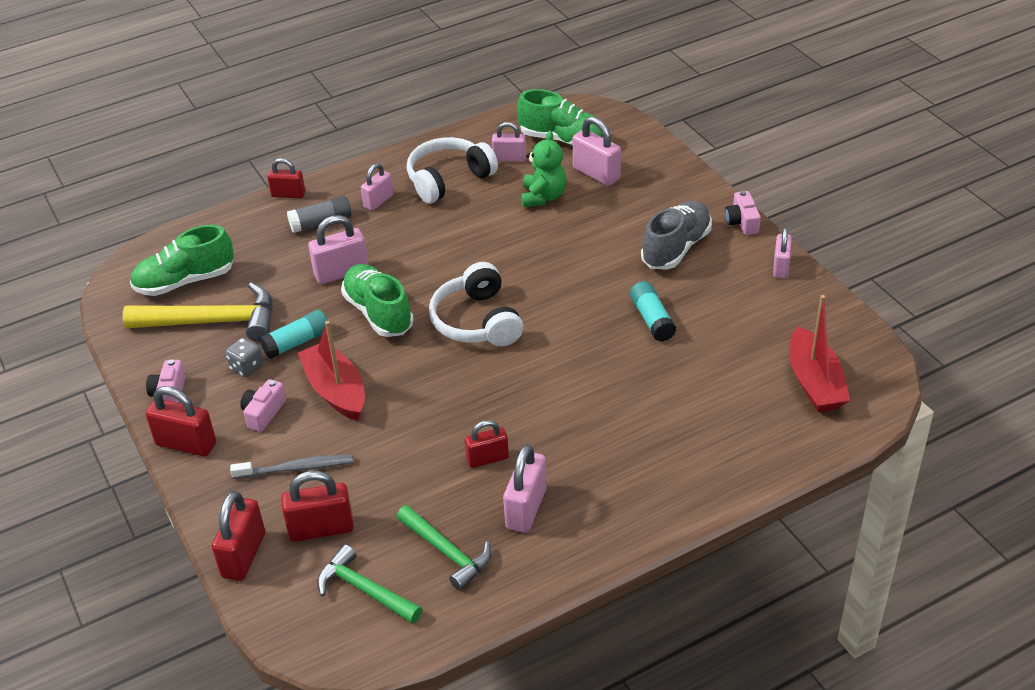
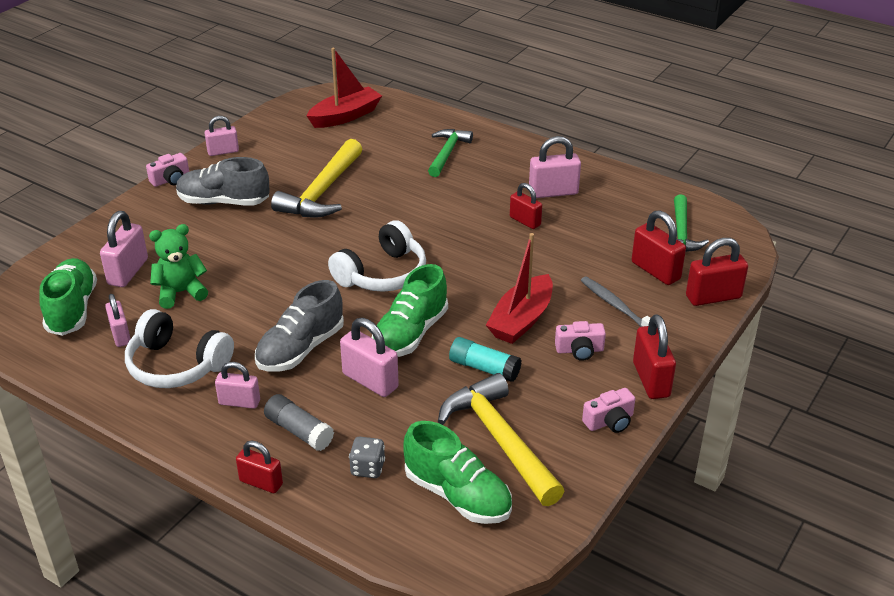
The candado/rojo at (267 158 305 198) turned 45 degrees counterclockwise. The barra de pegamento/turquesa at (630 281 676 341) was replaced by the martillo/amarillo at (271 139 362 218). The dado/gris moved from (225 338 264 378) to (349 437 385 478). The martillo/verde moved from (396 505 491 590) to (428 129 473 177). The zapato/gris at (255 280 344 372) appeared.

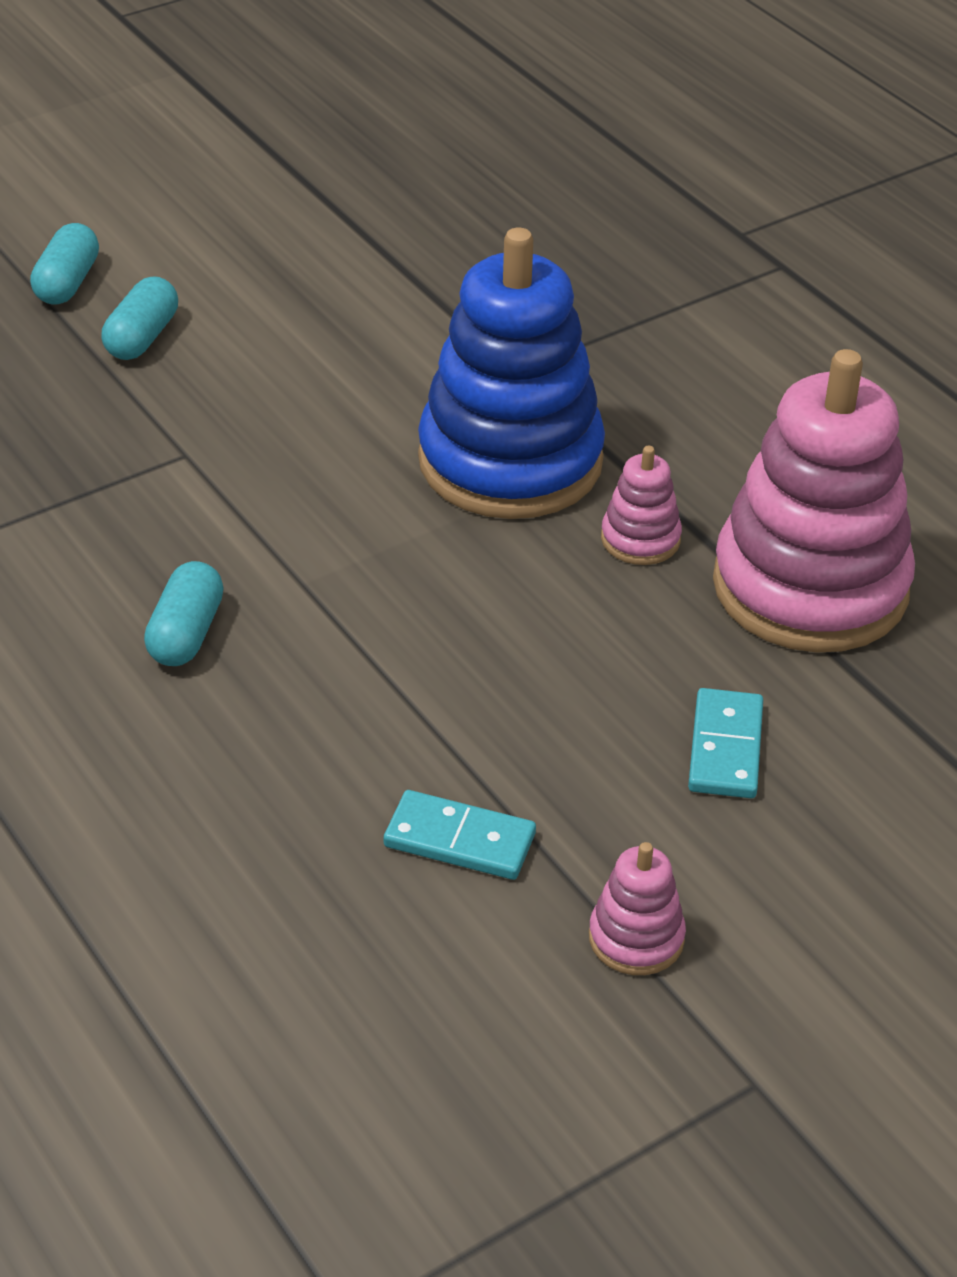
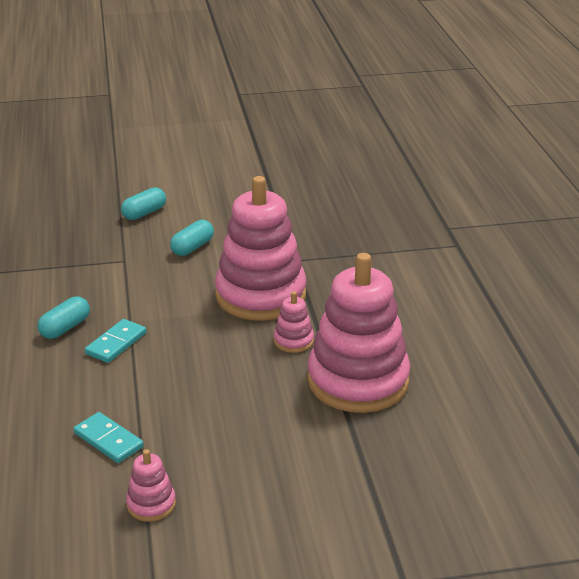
The cápsula/turquesa moved from (30 223 99 304) to (170 220 214 256). The juguete apilable/azul at (418 227 605 519) became the juguete apilable/rosa at (215 176 307 321). The ficha de dominó/turquesa moved from (688 688 763 798) to (85 319 146 363).

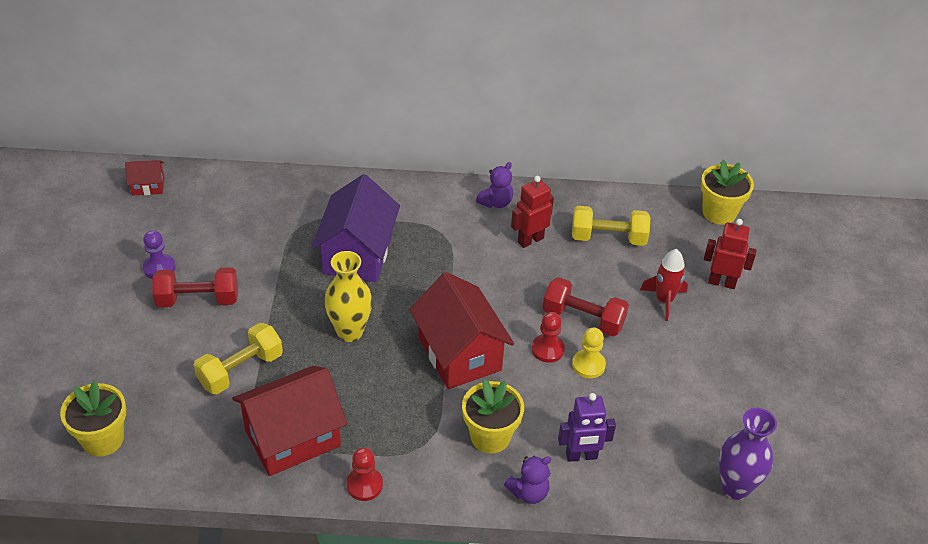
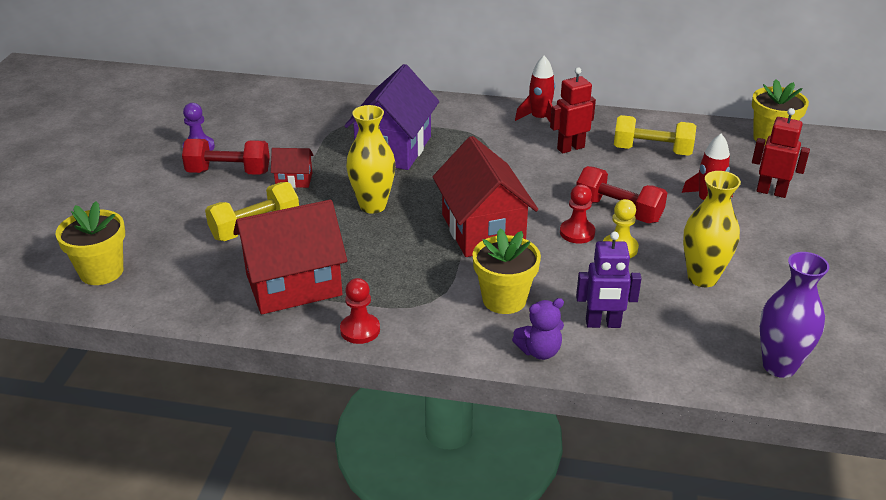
The casa/rojo moved from (125 160 164 195) to (271 148 313 188). The osito/morado at (476 162 513 208) was replaced by the cohete/rojo at (515 56 555 122). The florero/amarillo at (683 171 741 287) appeared.

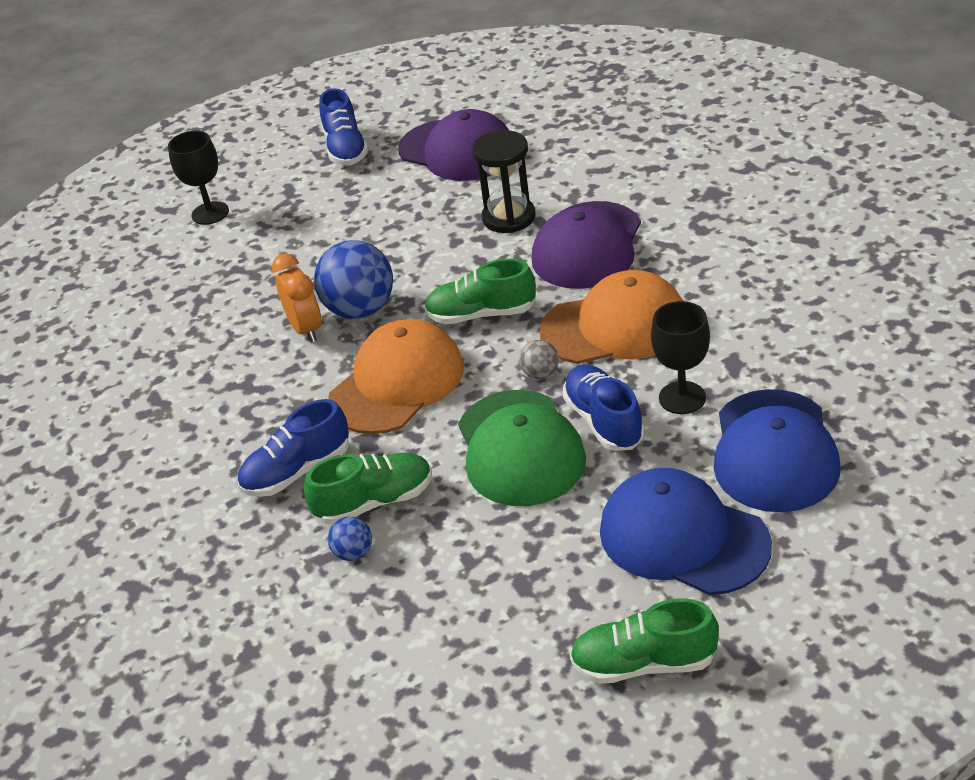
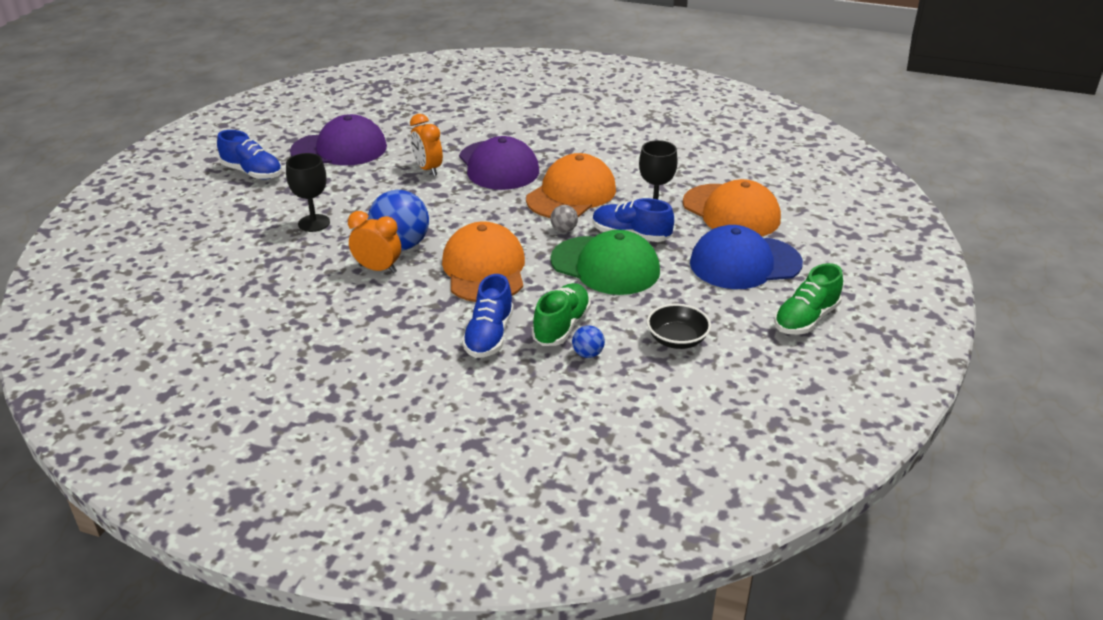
The reloj de arena/negro at (472 130 535 233) was replaced by the despertador/naranja at (410 114 443 176). The copa/negro moved from (168 131 229 225) to (286 153 330 232). The zapato/verde at (424 259 536 324) disappeared. The gorra/azul at (714 389 840 512) became the gorra/naranja at (683 179 781 236). The cuenco/negro at (647 304 711 349) appeared.

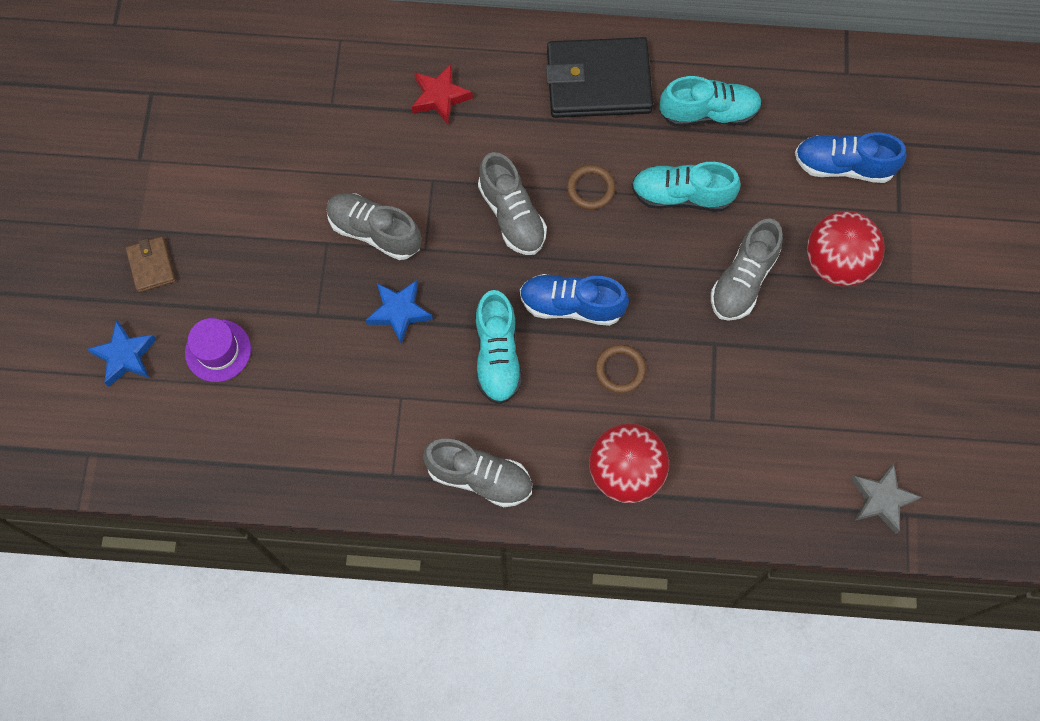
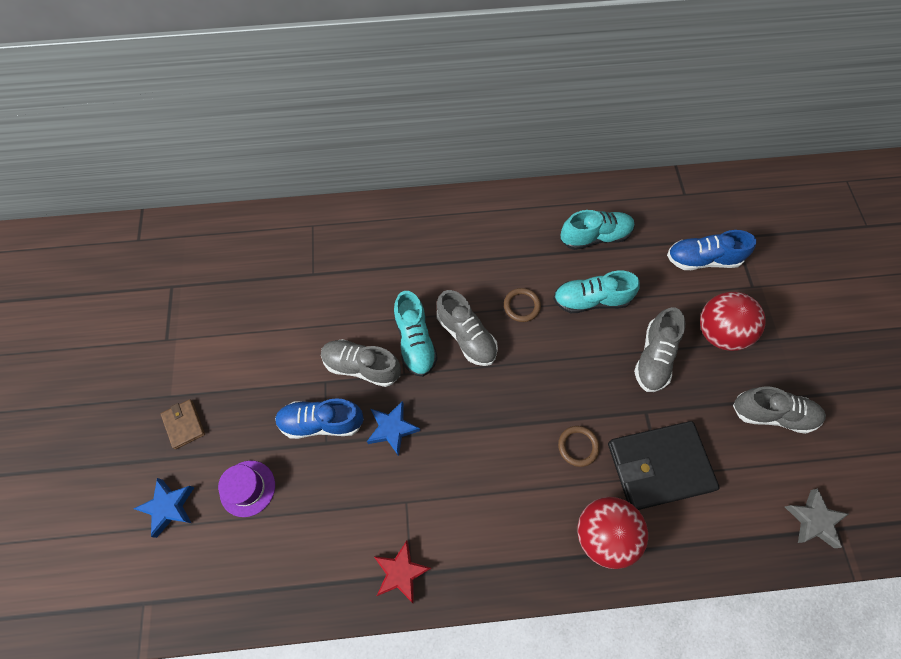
The cartera/negro moved from (546 37 653 118) to (608 421 720 510). The estrella/rojo moved from (412 63 473 125) to (374 540 432 603). The zapato/azul moved from (520 274 629 326) to (275 398 364 439). The zapato/turquesa moved from (476 290 522 404) to (394 291 438 377). The zapato/gris moved from (423 439 532 507) to (733 386 826 434).

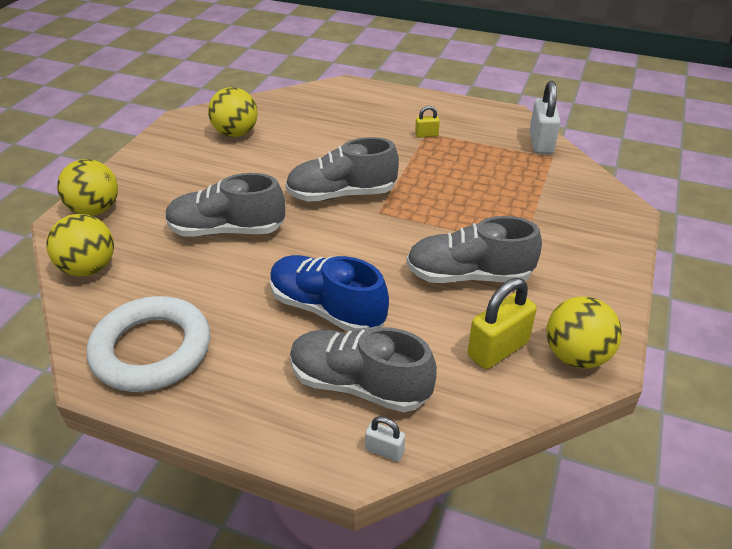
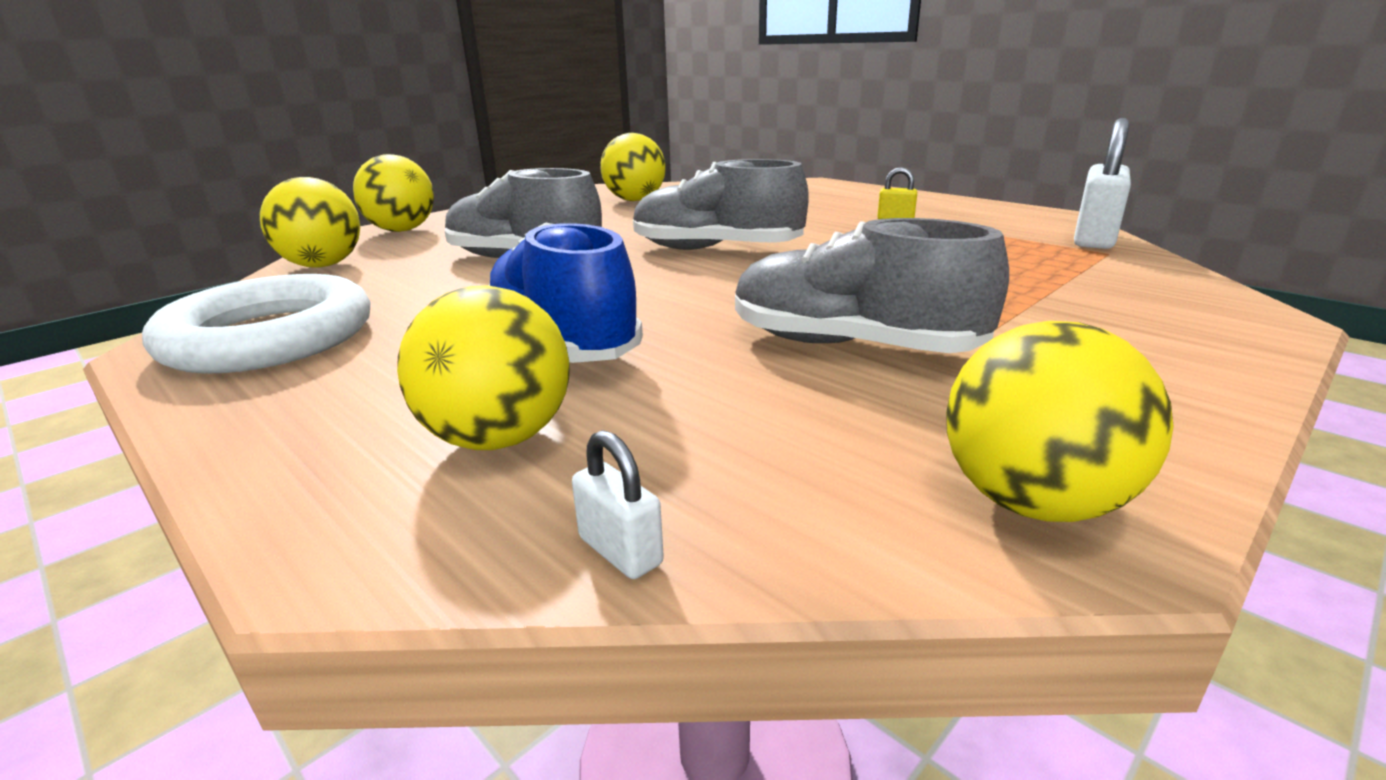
The candado/amarillo at (468 278 537 369) disappeared. The zapato/gris at (290 327 437 412) was replaced by the pelota/amarillo at (397 285 570 450). The candado/blanco moved from (365 416 405 462) to (572 430 664 579).

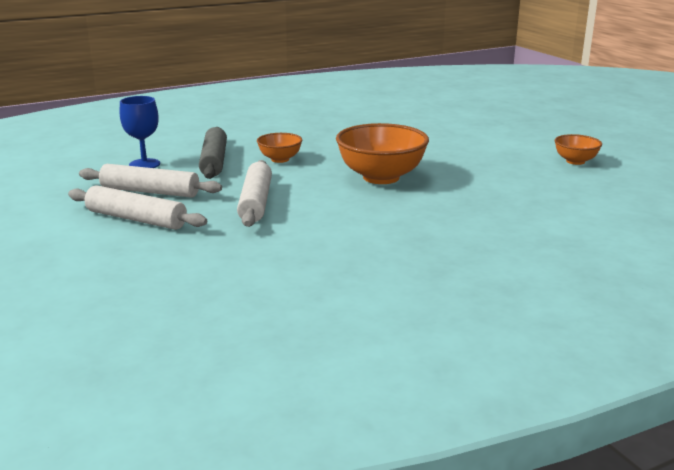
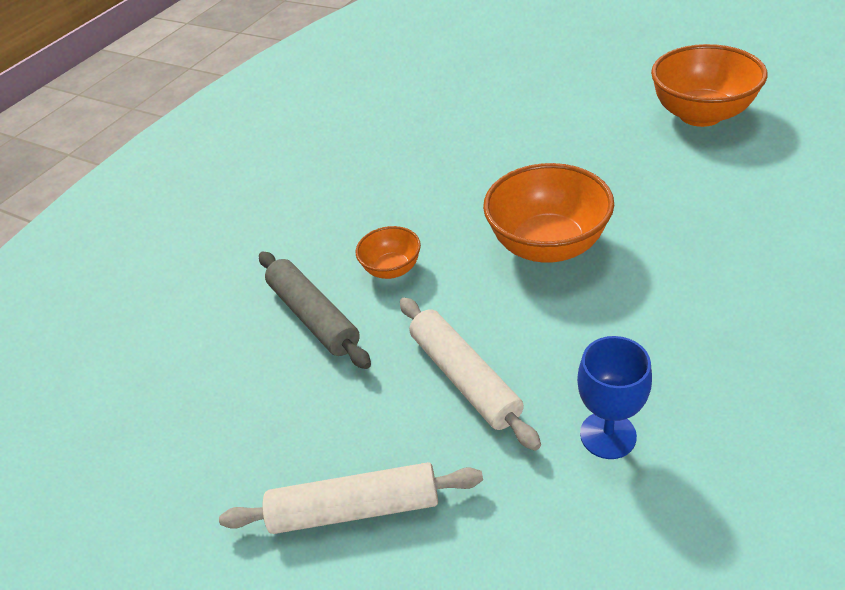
The copa/azul moved from (120 96 160 168) to (577 336 652 459). The cuenco/naranja at (555 134 602 165) changed to 1.90 times the size. The rodillo/blanco at (79 164 222 198) disappeared.

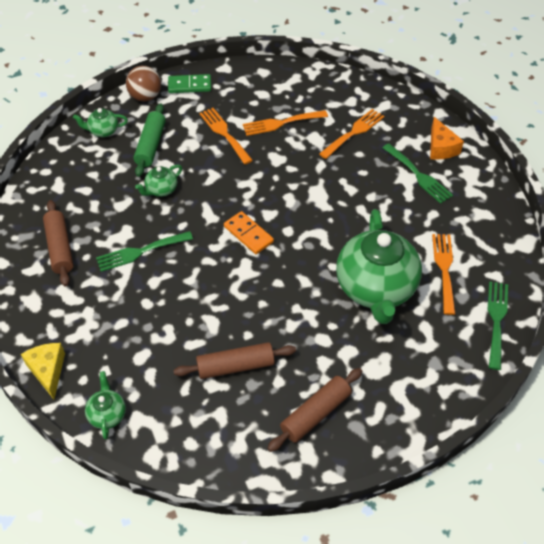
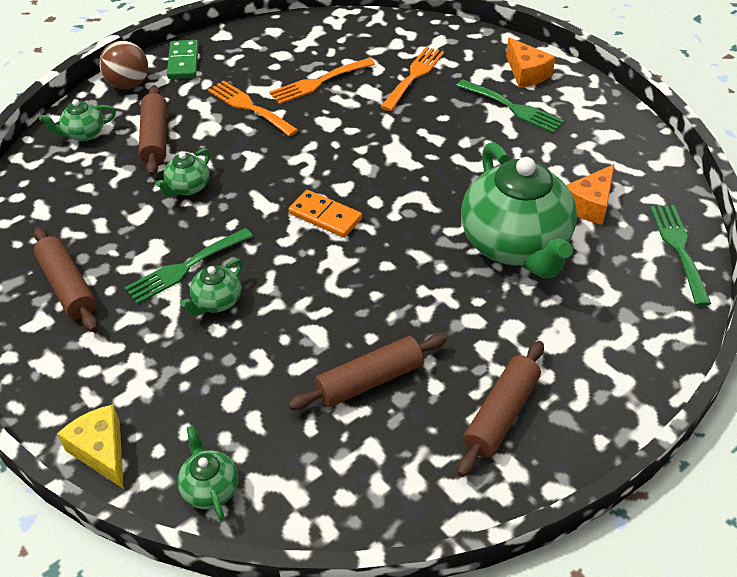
The ficha de dominó/verde at (168 74 211 93) turned 75 degrees counterclockwise. The rodillo/verde at (134 103 166 177) became the rodillo/marrón at (139 85 167 176). The tenedor/naranja at (432 234 455 315) was replaced by the queso/naranja at (566 164 614 225). The tetera/verde at (180 259 243 315) appeared.

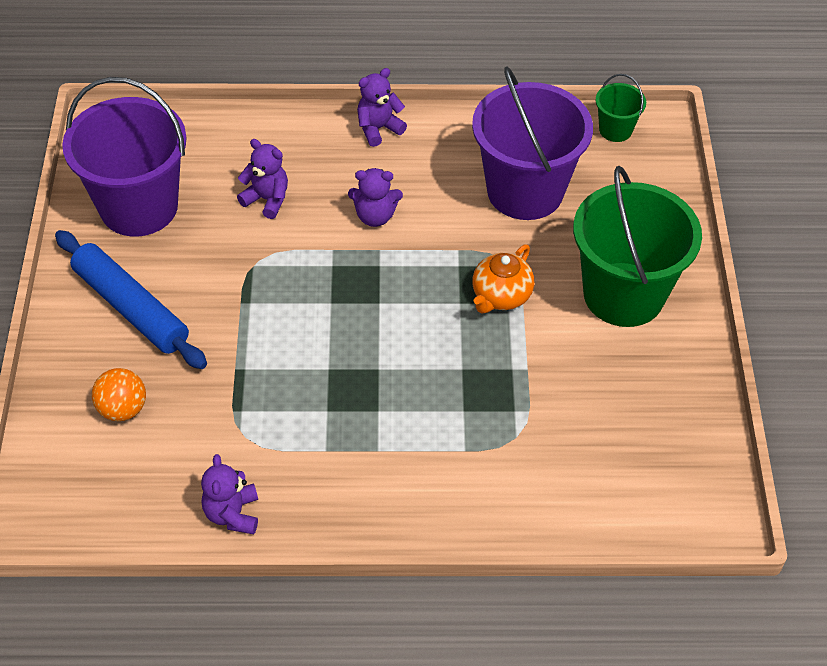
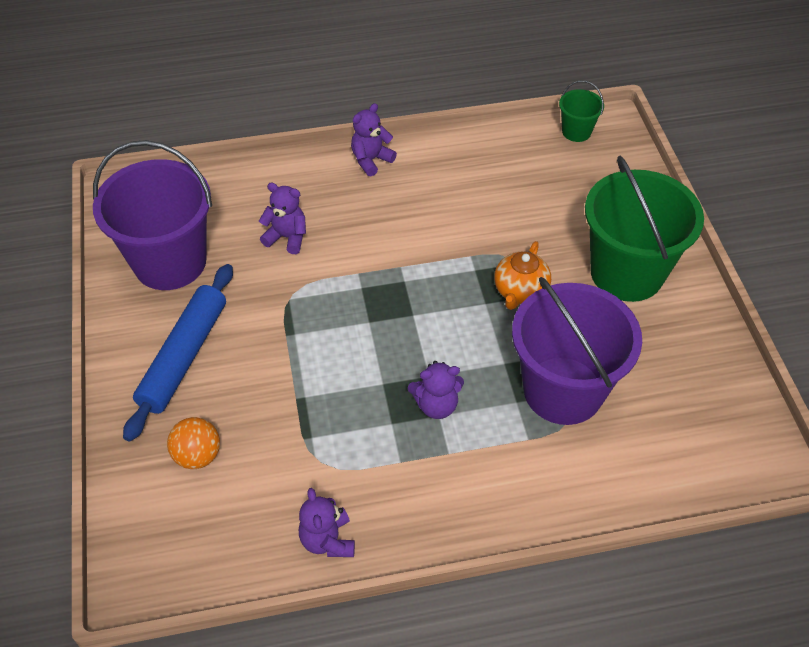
The balde/morado moved from (472 67 593 220) to (512 277 642 425). The osito/morado moved from (348 168 403 227) to (408 361 464 419). The rodillo/azul at (55 230 207 369) turned 75 degrees clockwise.

